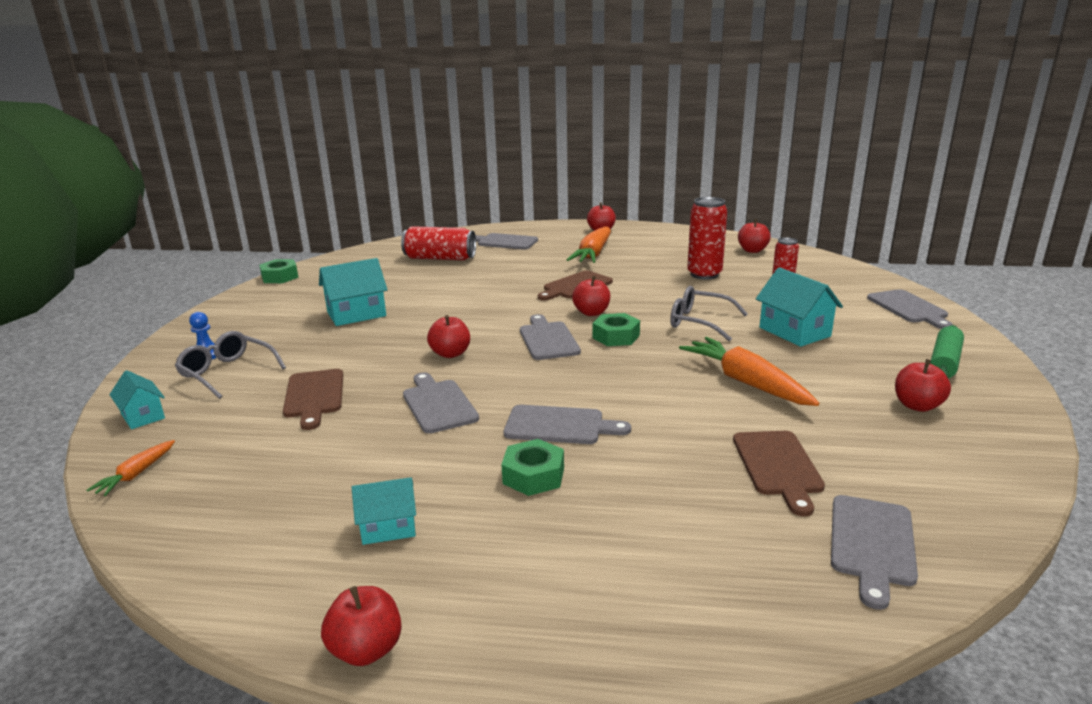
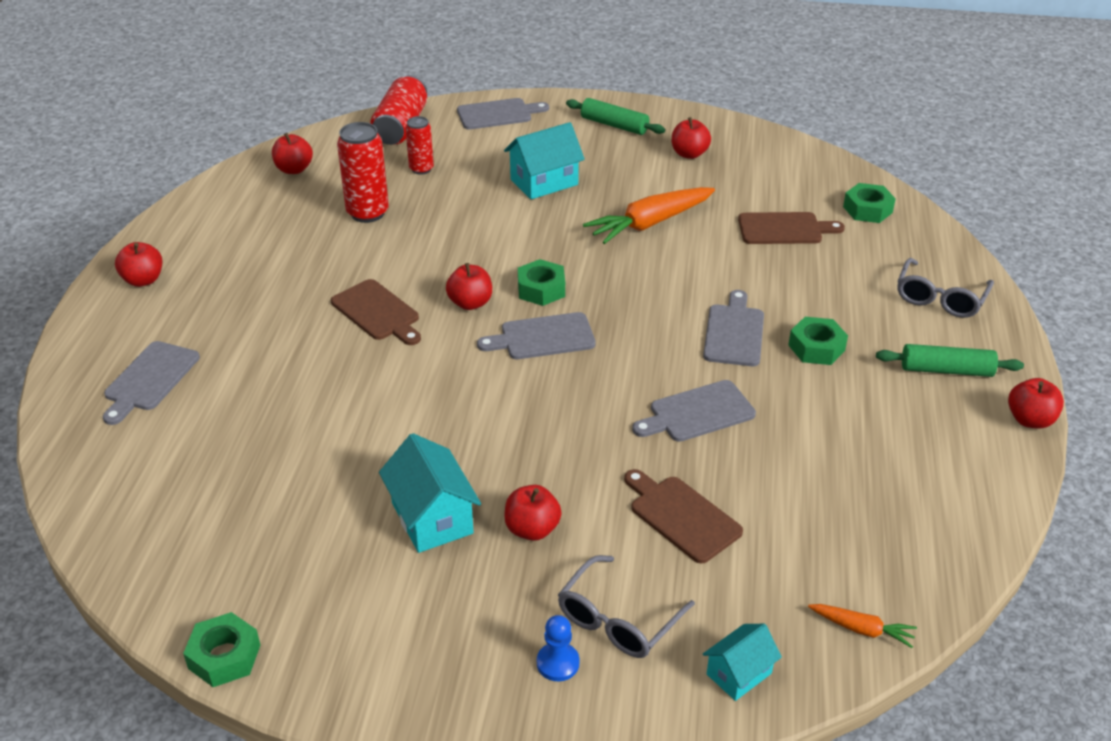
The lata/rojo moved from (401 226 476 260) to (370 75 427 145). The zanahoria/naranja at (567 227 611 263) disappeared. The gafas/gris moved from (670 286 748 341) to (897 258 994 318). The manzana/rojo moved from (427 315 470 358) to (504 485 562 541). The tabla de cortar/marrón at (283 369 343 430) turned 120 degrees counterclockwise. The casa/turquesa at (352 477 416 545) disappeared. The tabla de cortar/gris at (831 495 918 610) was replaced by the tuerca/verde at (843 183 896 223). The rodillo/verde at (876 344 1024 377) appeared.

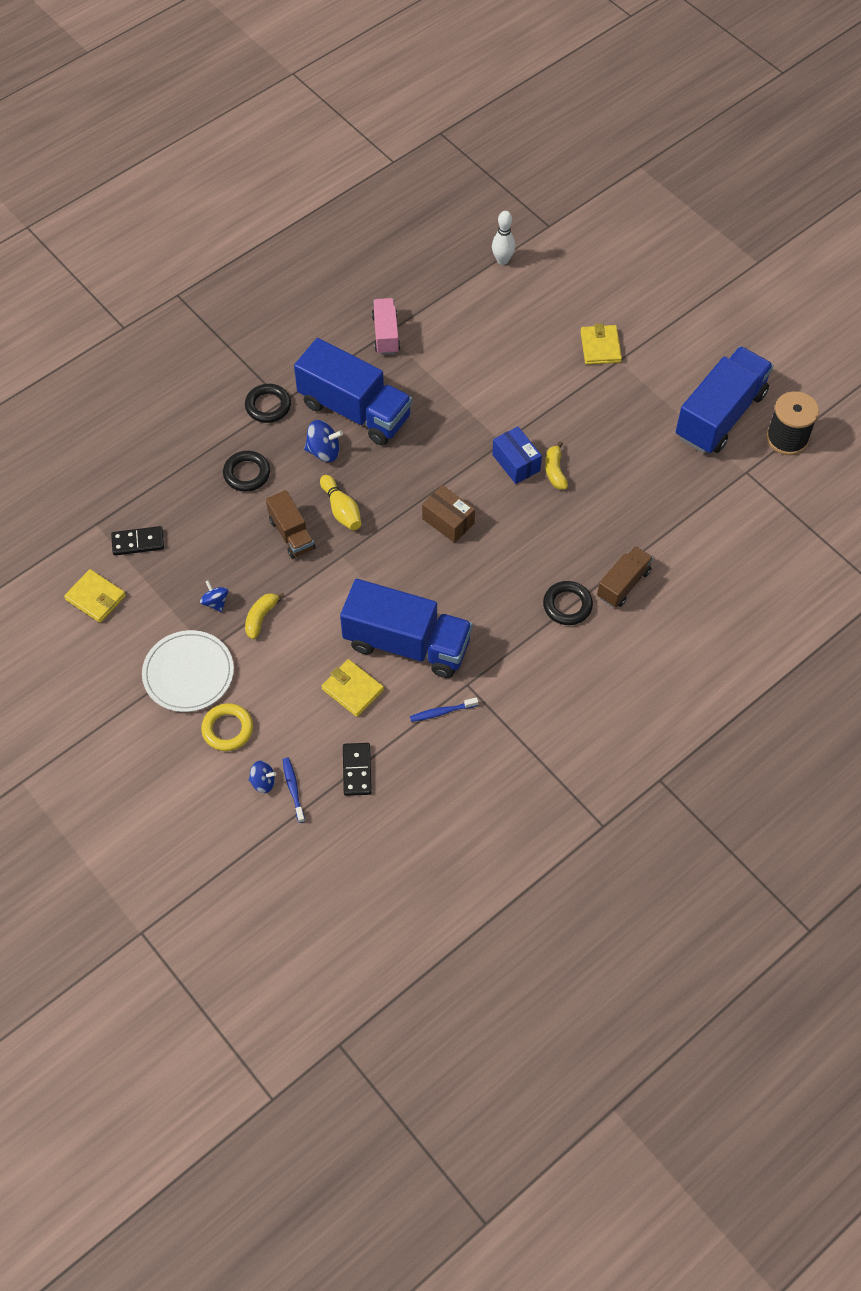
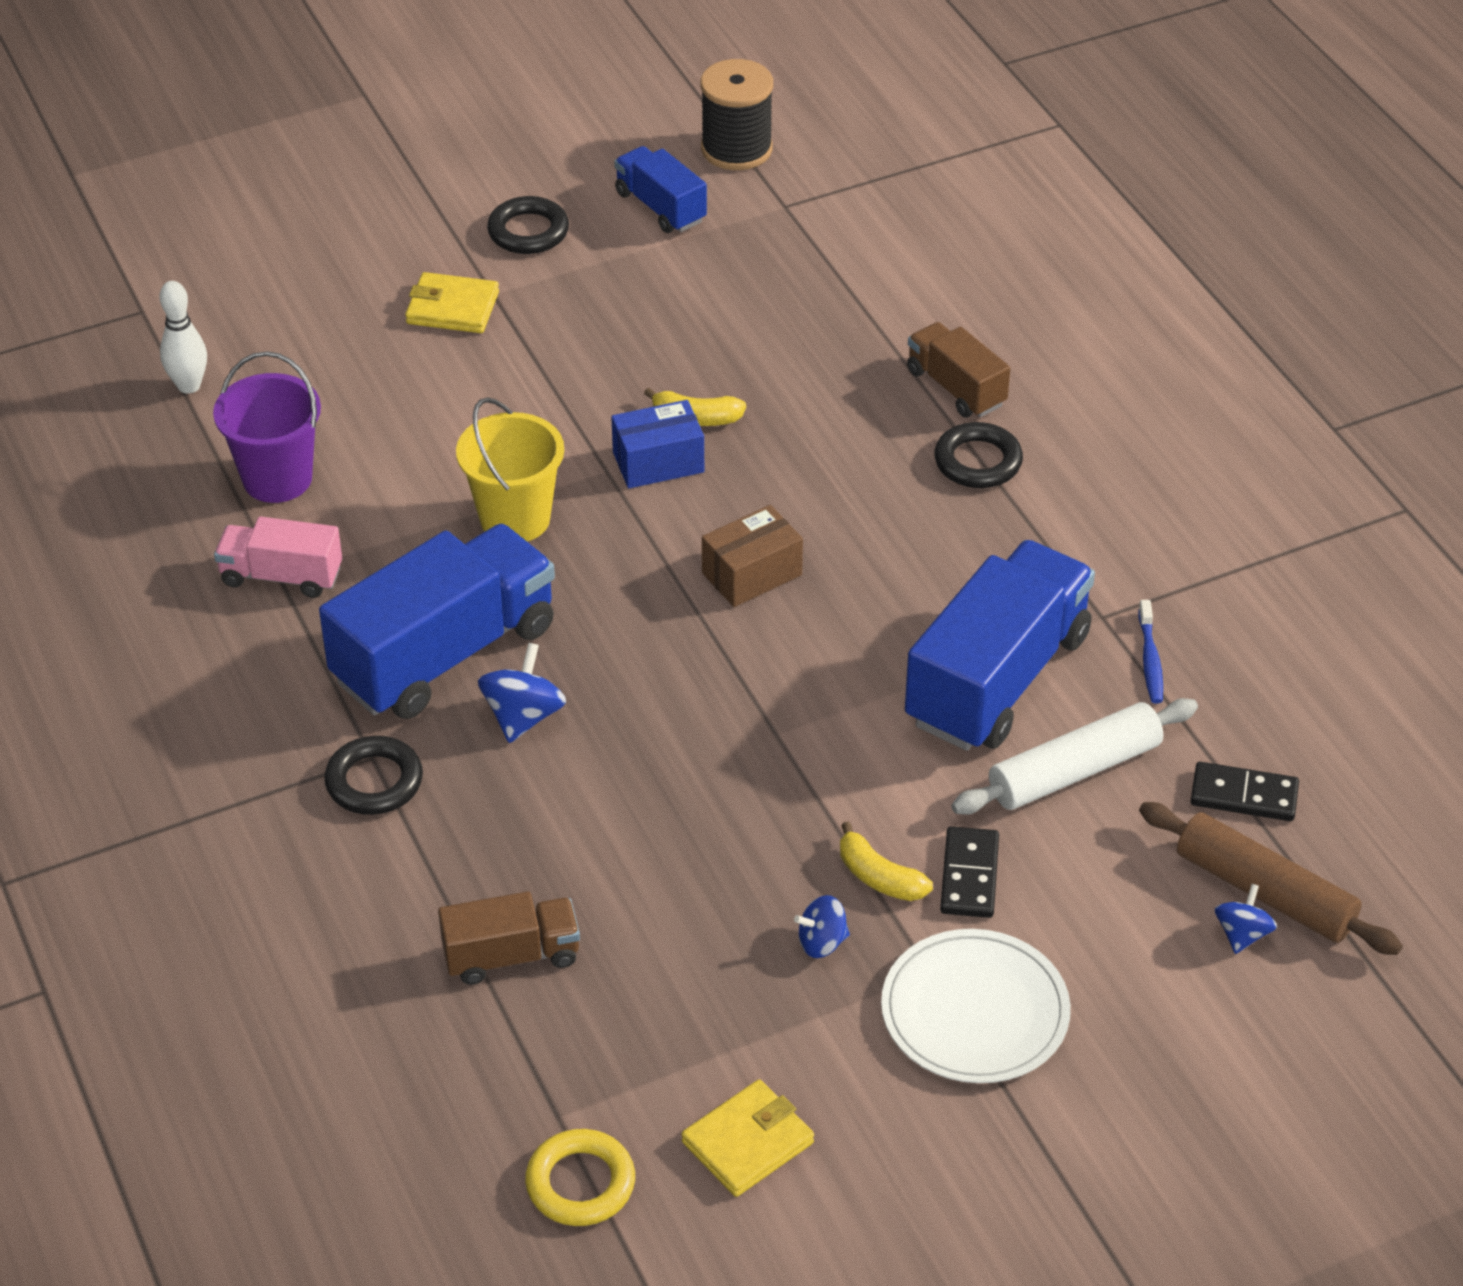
The camión/azul at (676 346 774 454) changed to 0.53 times the size. The anillo/negro moved from (223 451 270 492) to (487 196 569 254). The bolo/amarillo at (320 475 361 531) disappeared. The camión/marrón moved from (266 490 315 558) to (438 891 580 985). The ficha de dominó/negro moved from (111 526 164 556) to (940 826 999 918). The cartera/amarillo at (321 659 384 717) was replaced by the rodillo/blanco at (951 698 1198 815). The anillo/amarillo moved from (201 703 253 751) to (525 1129 635 1226). The cepillo de dientes/azul at (283 758 305 823) was replaced by the rodillo/marrón at (1139 802 1403 955). The balde/morado at (213 351 321 503) appeared. The balde/amarillo at (456 397 564 542) appeared.

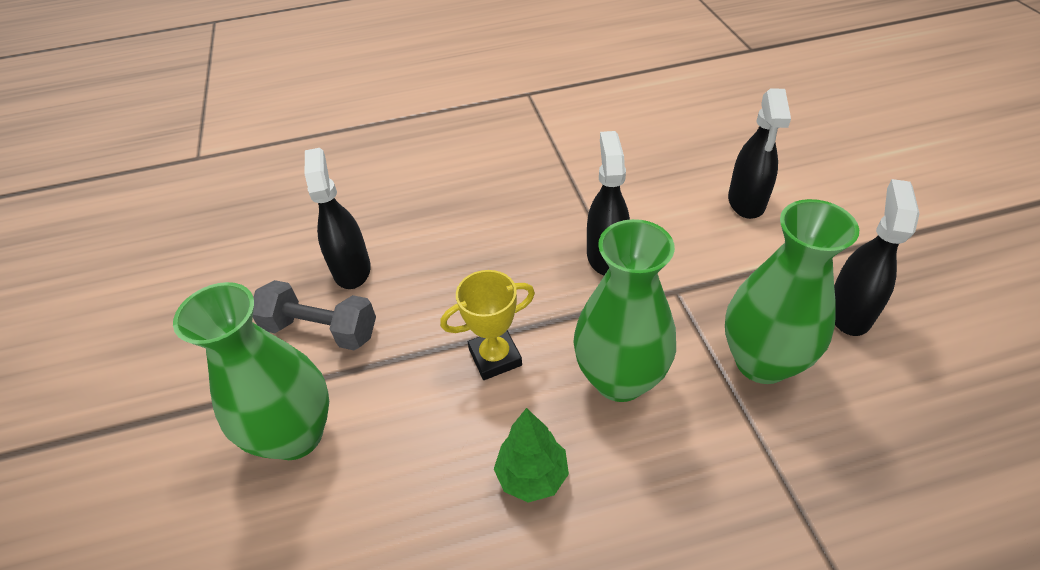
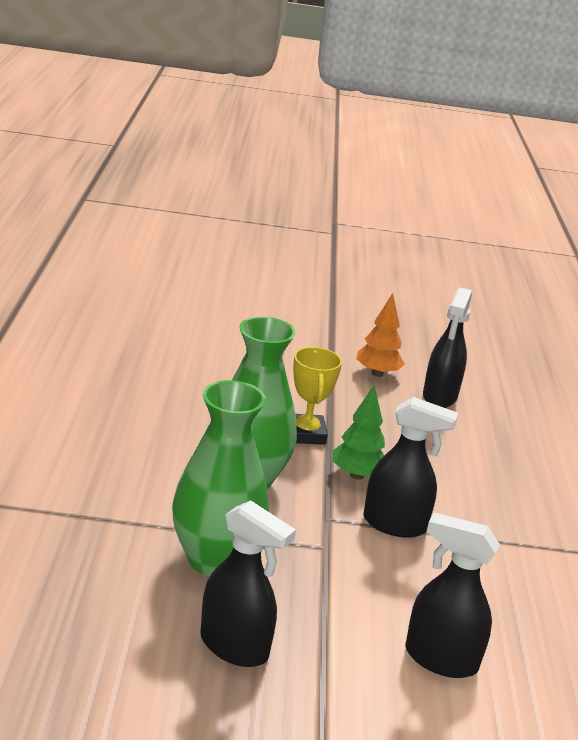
The pulverizador/negro at (305 148 371 289) turned 105 degrees clockwise. The mancuerna/gris at (253 280 376 350) was replaced by the árbol/naranja at (356 293 405 377). The florero/verde at (173 282 329 460) disappeared. The árbol/verde moved from (494 408 569 503) to (333 386 385 480).

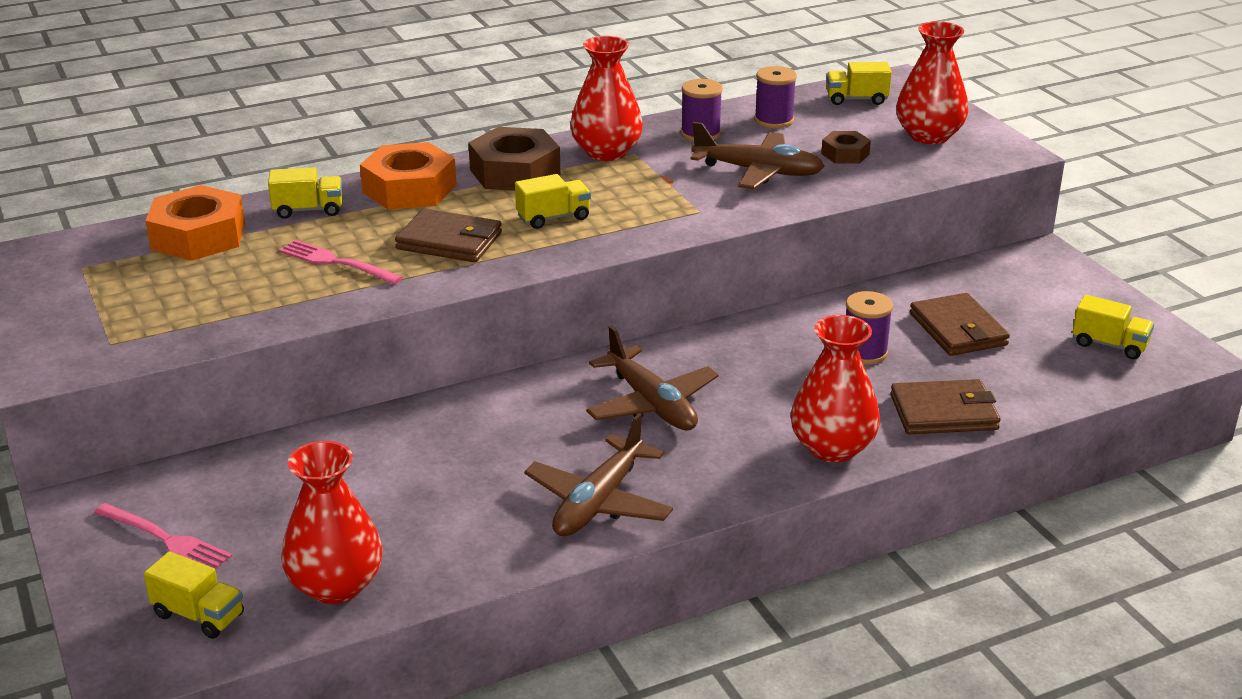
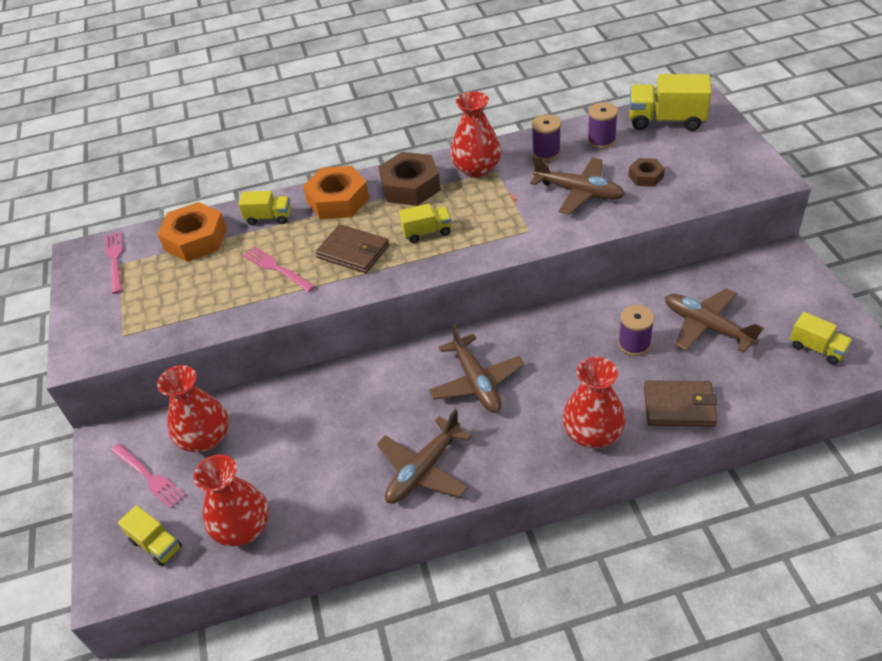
The florero/rojo moved from (896 21 969 144) to (157 365 229 452). The camión/amarillo at (826 62 892 105) changed to 1.71 times the size. The cartera/marrón at (910 293 1010 356) was replaced by the avión/marrón at (665 288 764 353). The tenedor/rosa at (105 231 123 294) appeared.

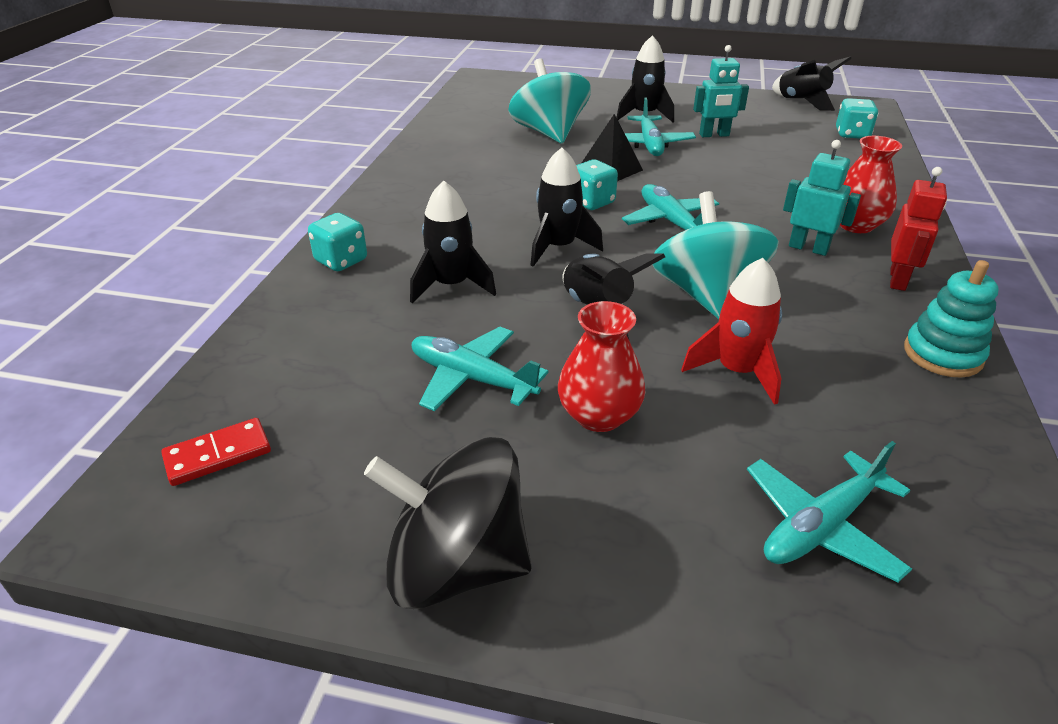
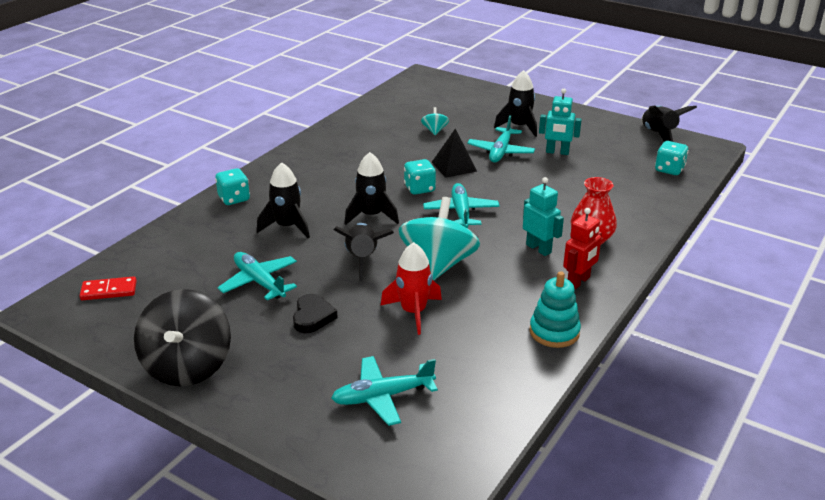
The peonza/turquesa at (508 58 591 144) changed to 0.44 times the size. The florero/rojo at (558 301 645 432) was replaced by the corazón/negro at (293 294 338 333). The peonza/negro at (364 437 532 609) turned 120 degrees counterclockwise.

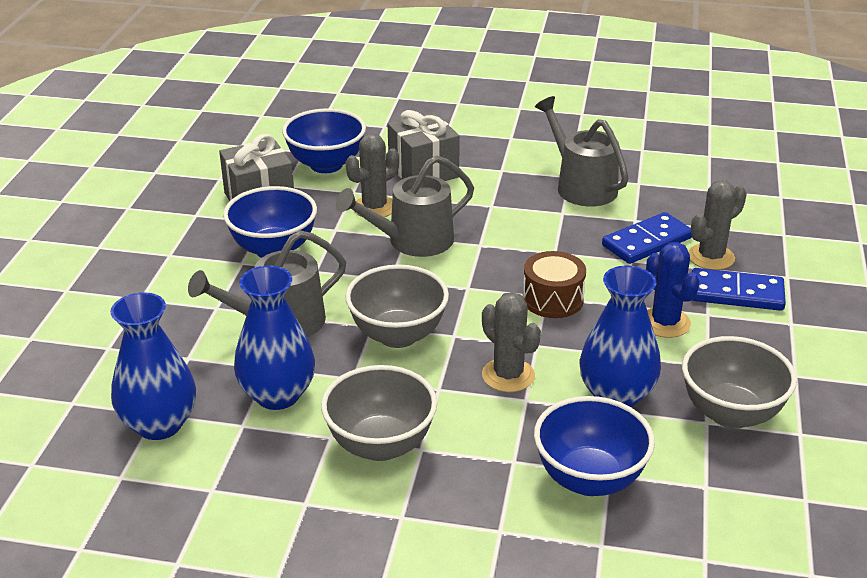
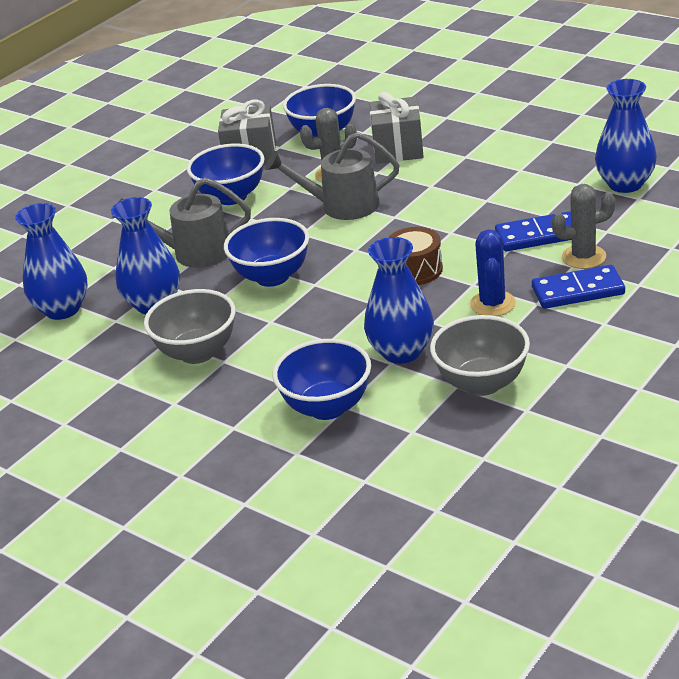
The regadera/gris at (535 96 629 206) disappeared. The cuenco/gris at (345 265 449 348) became the cuenco/azul at (224 218 309 287). The ficha de dominó/azul at (692 268 786 311) turned 45 degrees counterclockwise. The cactus/gris at (482 292 541 392) disappeared. The florero/azul at (595 79 657 193) appeared.

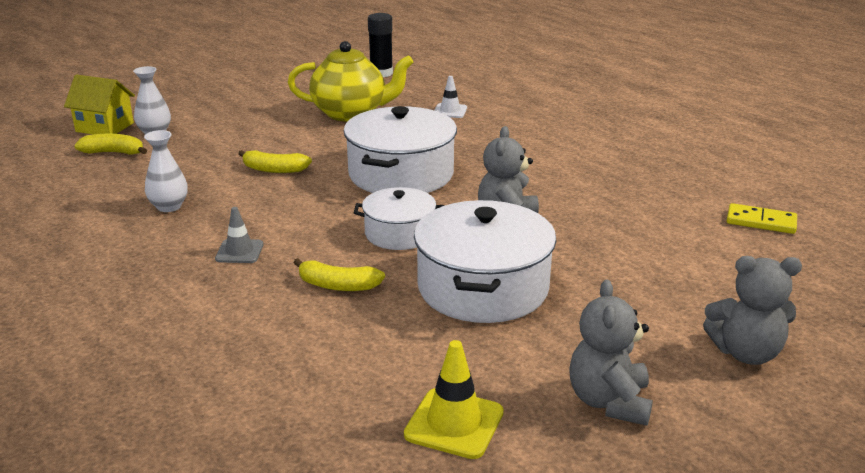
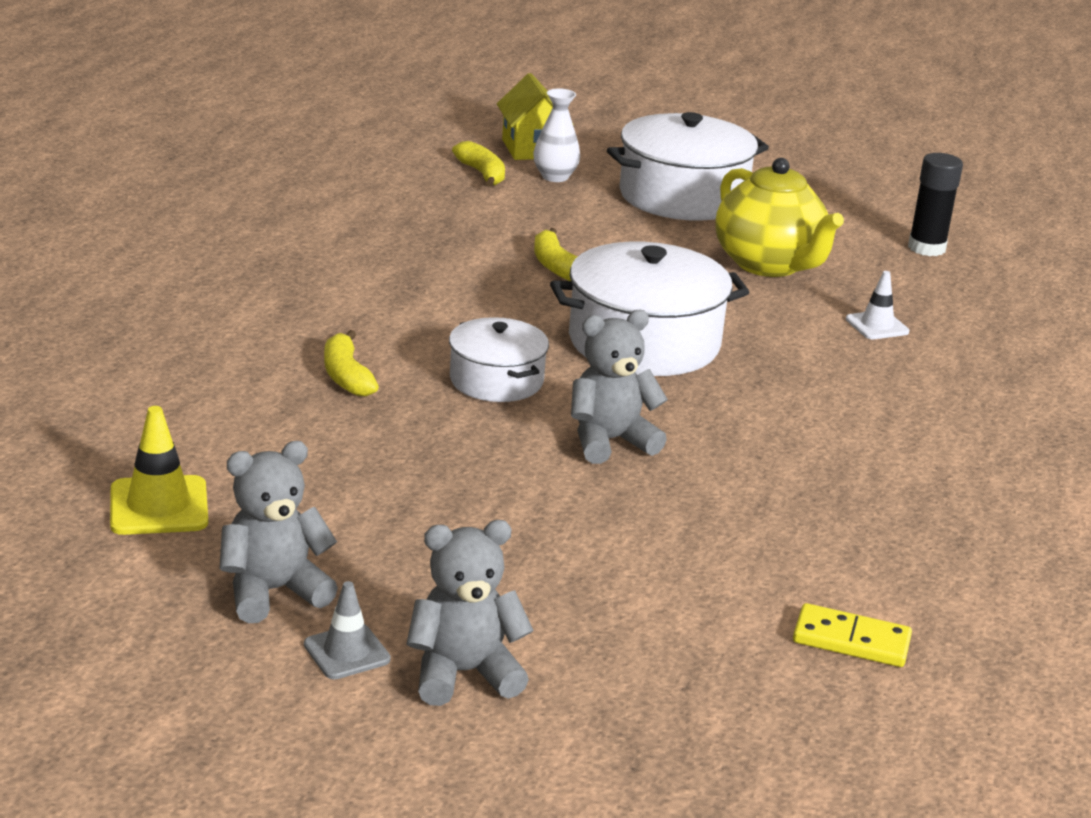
The florero/blanco at (144 130 188 212) disappeared. The olla/blanco moved from (414 200 556 323) to (607 112 769 221). The ficha de dominó/amarillo at (727 203 797 234) turned 60 degrees counterclockwise. The cono de tráfico/gris moved from (215 207 263 263) to (304 581 391 679). The osito/gris at (703 256 802 365) turned 105 degrees clockwise.

